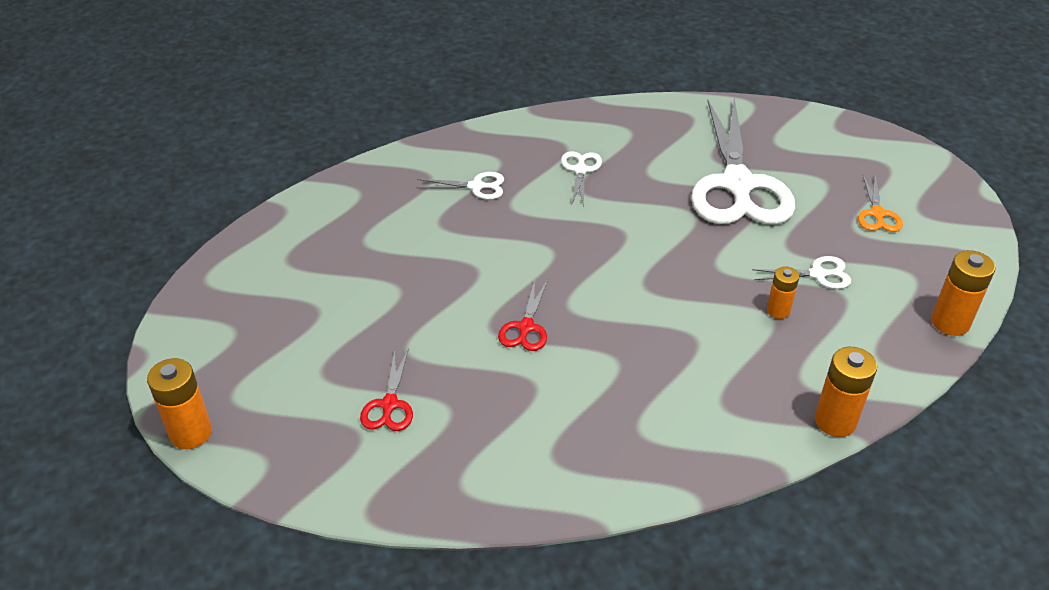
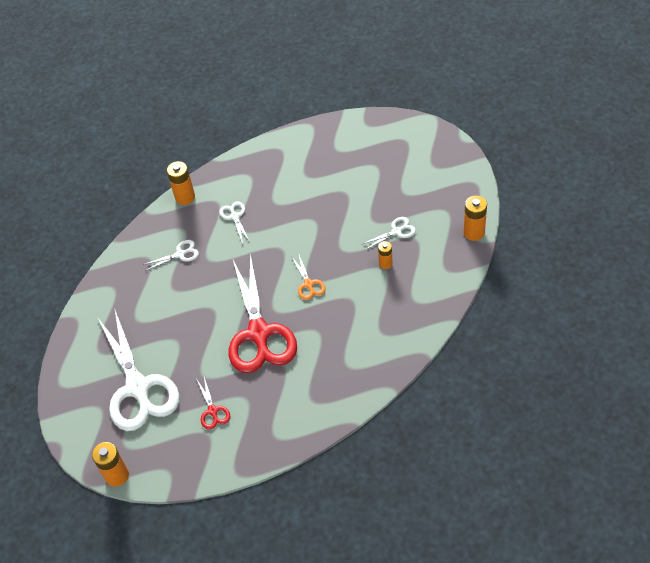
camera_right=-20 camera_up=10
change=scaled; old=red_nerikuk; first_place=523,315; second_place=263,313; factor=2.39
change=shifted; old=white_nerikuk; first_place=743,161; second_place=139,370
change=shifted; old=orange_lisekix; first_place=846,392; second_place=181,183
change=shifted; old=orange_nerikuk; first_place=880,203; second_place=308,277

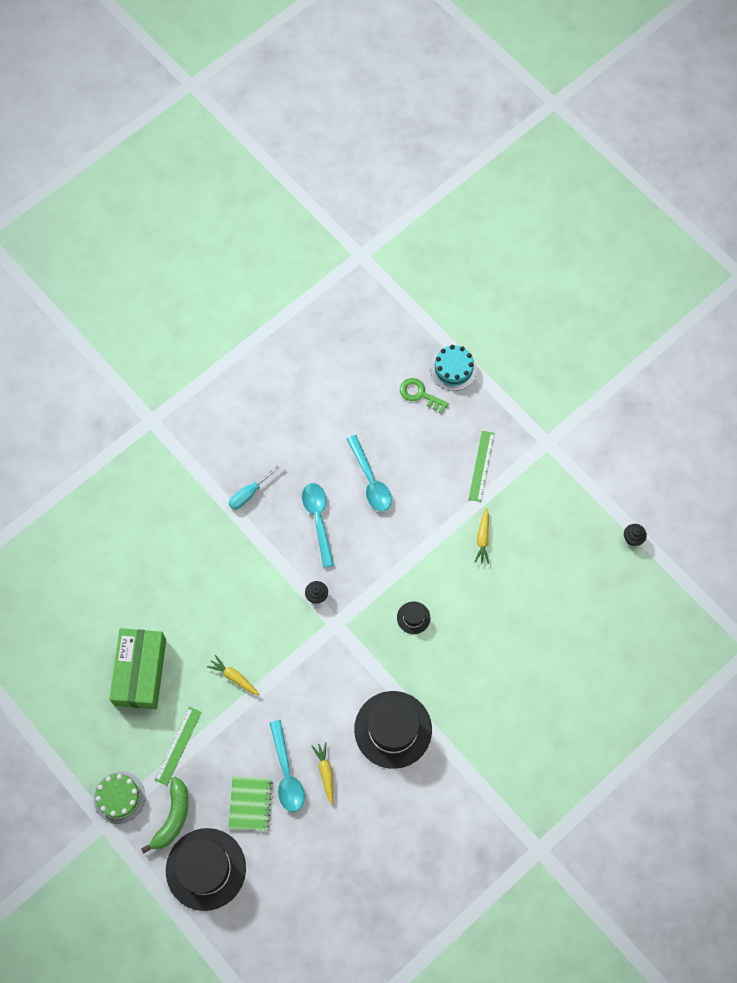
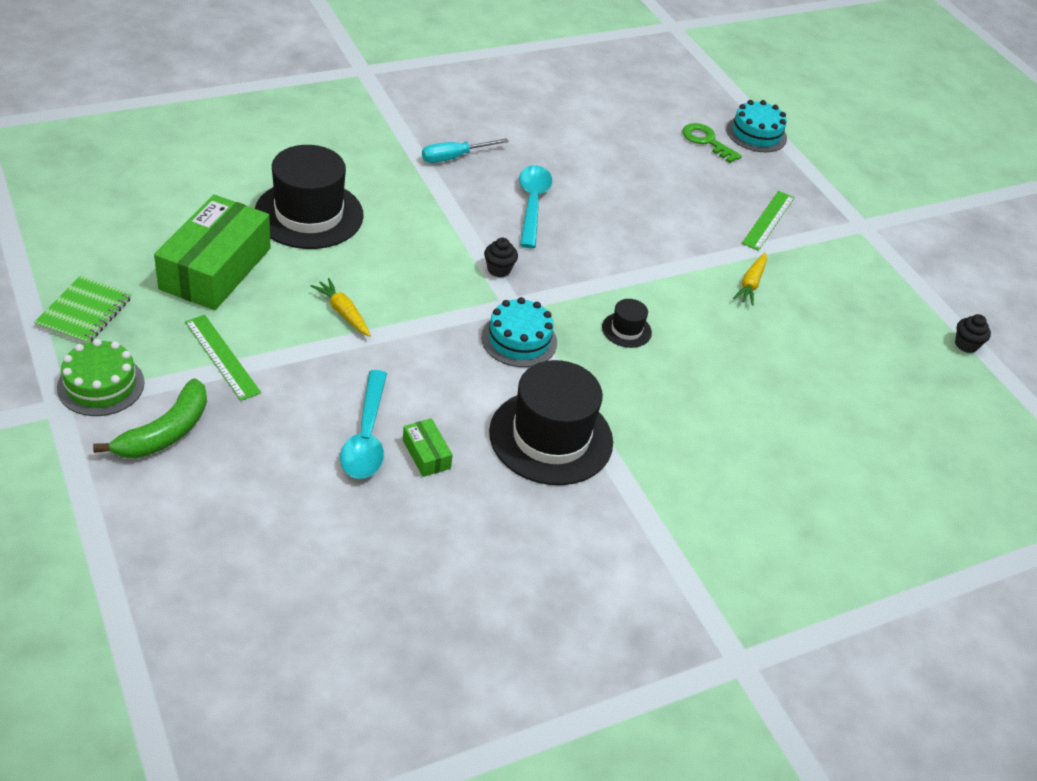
camera_right=10 camera_up=-25
change=rotated; old=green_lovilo; first_place=178,746; second_place=223,358; degrees=-75
change=shifted; old=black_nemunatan; first_place=206,869; second_place=309,197
change=shifted; old=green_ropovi; first_place=250,803; second_place=82,309
change=swapped; old=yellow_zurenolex; new=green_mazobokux; first_place=322,773; second_place=428,447
change=gone; old=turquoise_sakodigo; first_place=369,473
change=new; new=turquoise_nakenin; second_place=519,332

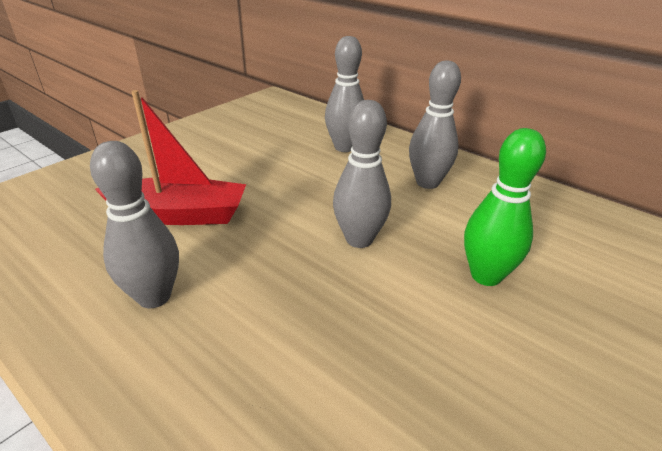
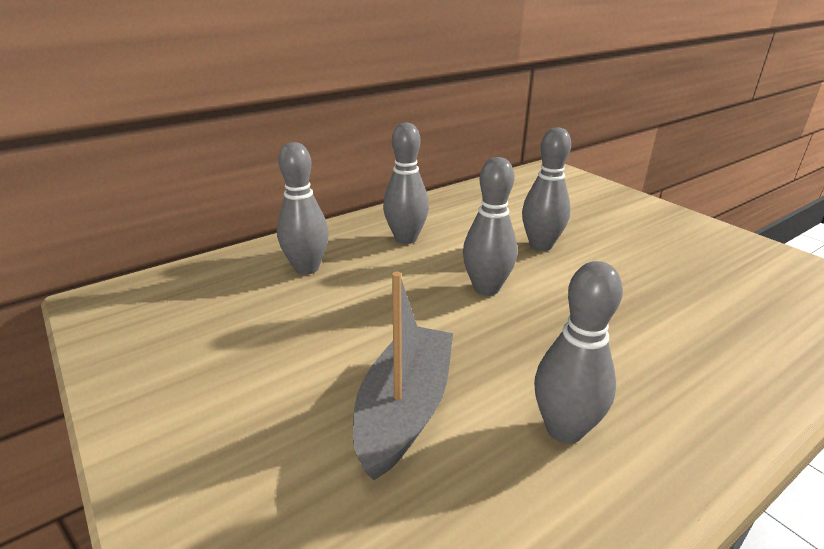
camera_right=-75 camera_up=-5
change=repainted; old=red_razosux; new=grey_razosux; first_place=170,157; second_place=403,376
change=repainted; old=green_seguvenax; new=grey_seguvenax; first_place=505,207; second_place=546,189

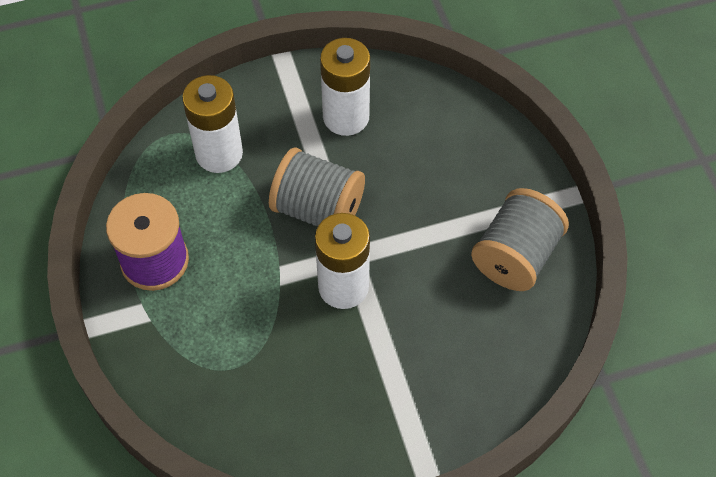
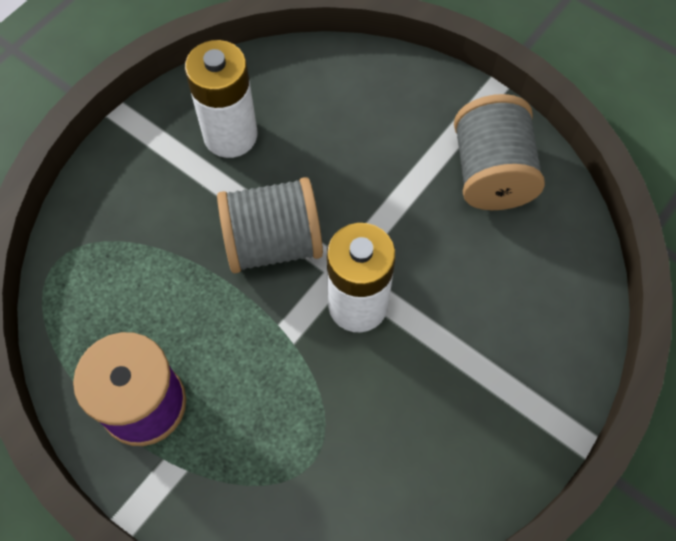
camera_right=-35 camera_up=5
change=gone; old=white_lisekix; first_place=212,124

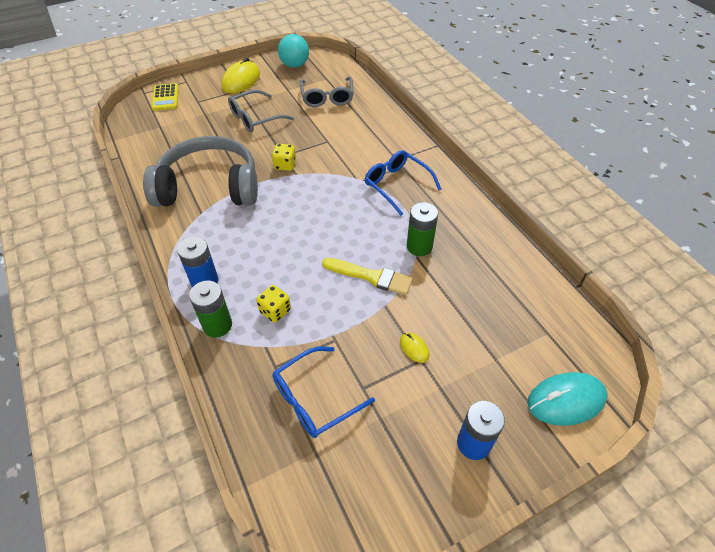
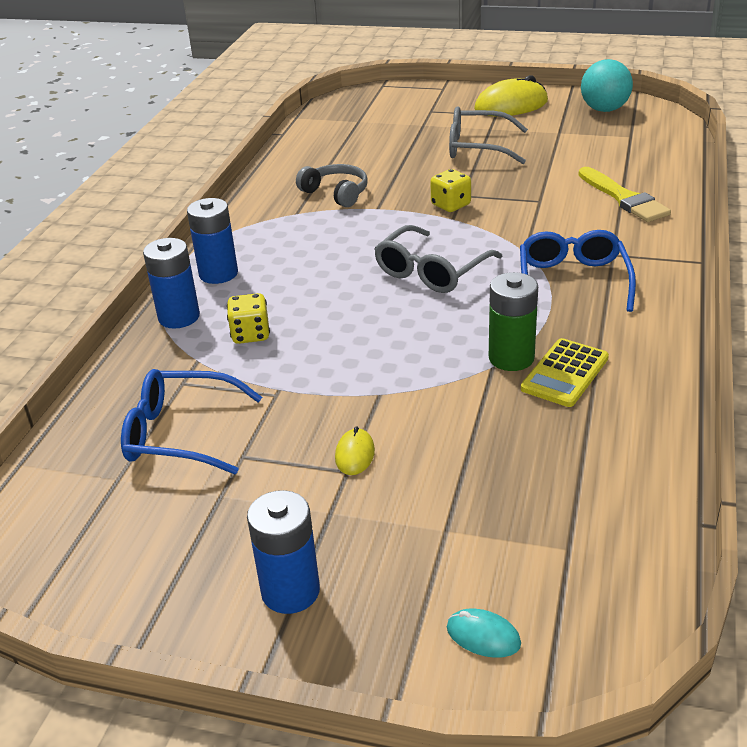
camera_right=45 camera_up=-15
change=scaled; old=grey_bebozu; first_place=200,171; second_place=332,185; factor=0.44
change=shifted; old=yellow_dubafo; first_place=165,97; second_place=565,372
change=repainted; old=green_lisekix; new=blue_lisekix; first_place=210,309; second_place=171,283
change=shifted; old=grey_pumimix; first_place=327,92; second_place=438,259
change=shifted; old=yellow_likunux; first_place=367,276; second_place=624,194
change=scaled; old=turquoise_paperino; first_place=567,399; second_place=484,633; factor=0.48

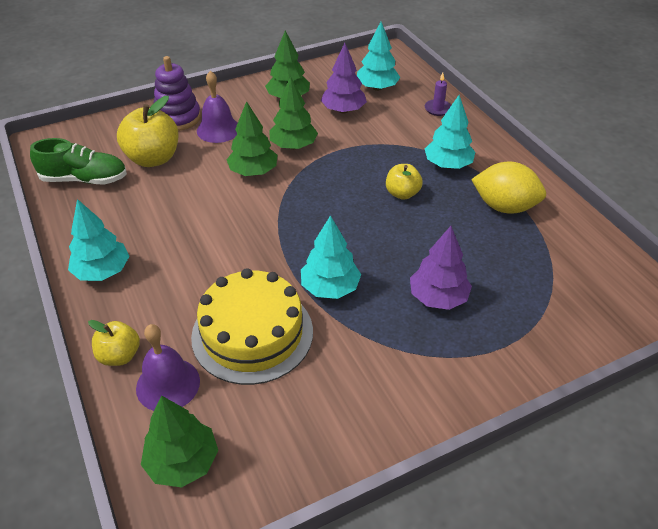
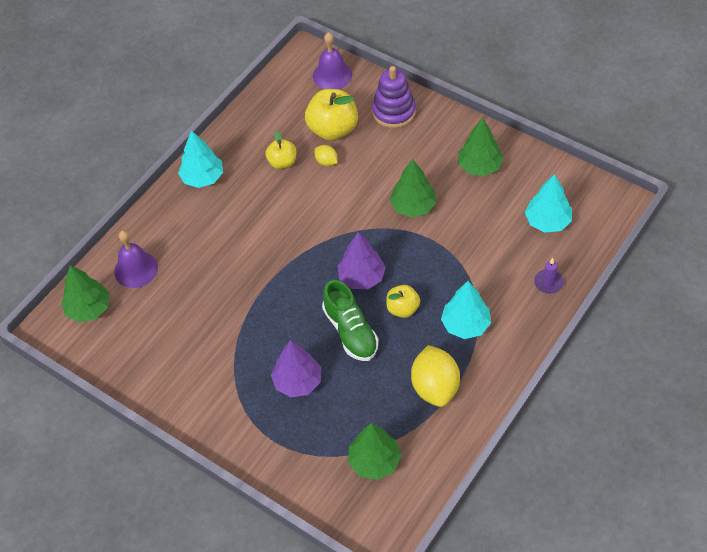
camera_right=65 camera_up=10
change=shifted; old=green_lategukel; first_place=78,161; second_place=350,320
change=shifted; old=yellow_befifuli; first_place=114,343; second_place=281,150
change=gone; old=yellow_nakenin; first_place=252,326
change=shifted; old=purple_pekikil; first_place=217,107; second_place=332,60
change=shifted; old=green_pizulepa; first_place=252,138; second_place=374,451
change=gone; old=turquoise_pizulepa; first_place=331,257
change=shifted; old=purple_pizulepa; first_place=344,78; second_place=361,260
change=new; new=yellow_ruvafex; second_place=326,155

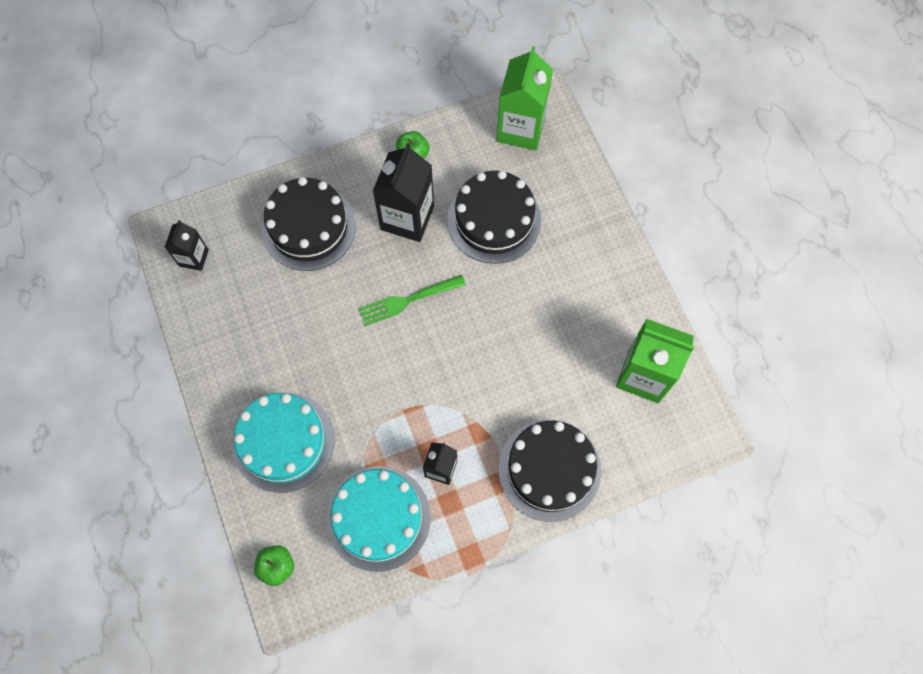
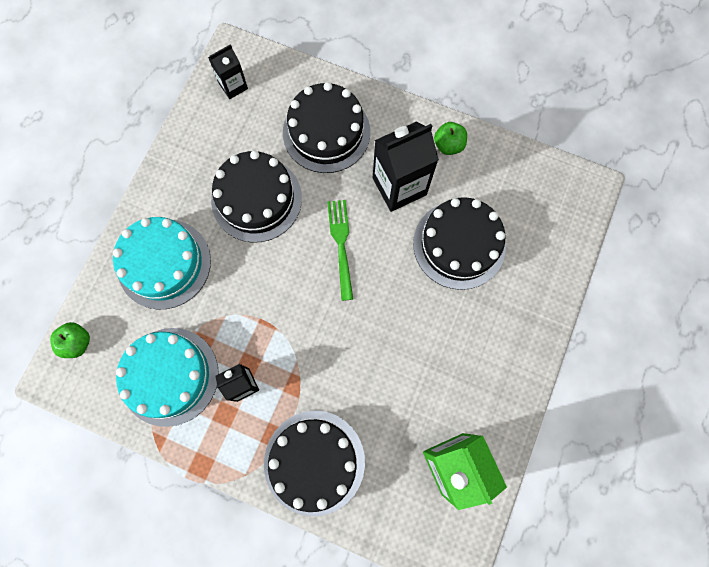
camera_right=45 camera_up=5
change=rotated; old=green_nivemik; first_place=412,300; second_place=340,250; degrees=60
change=gone; old=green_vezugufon; first_place=525,98
change=new; new=black_nakenin; second_place=256,197

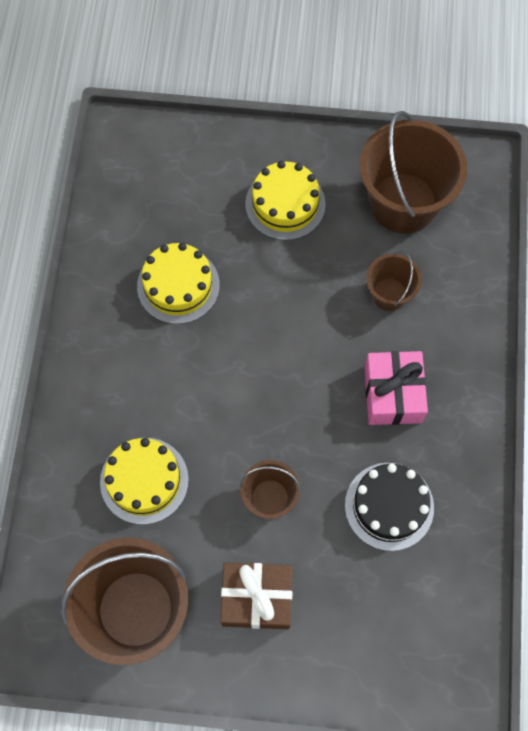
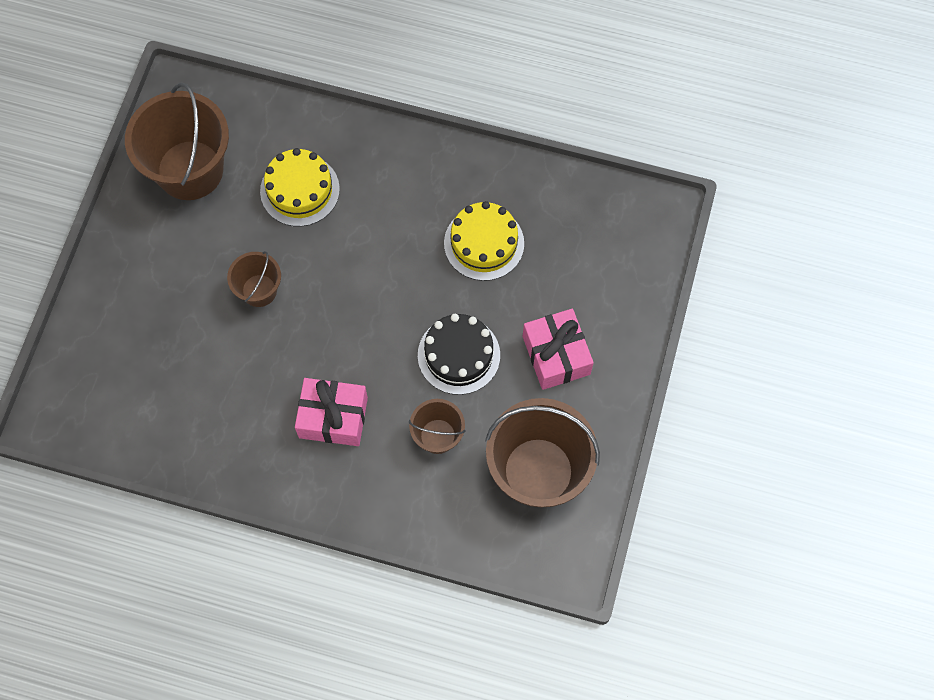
camera_right=100 camera_up=0
change=gone; old=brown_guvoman; first_place=256,595
change=swapped; old=yellow_nakenin; new=pink_guvoman; first_place=285,200; second_place=558,349
change=shifted; old=black_nakenin; first_place=389,507; second_place=459,354

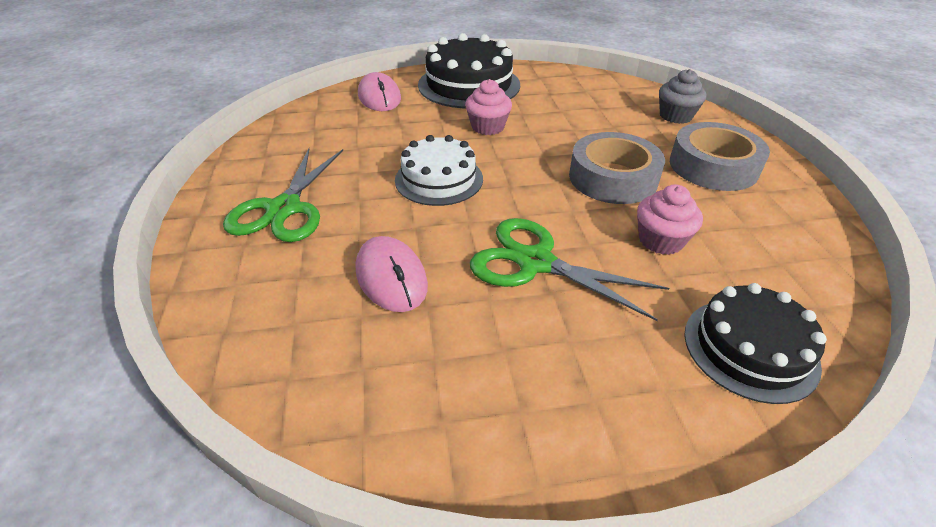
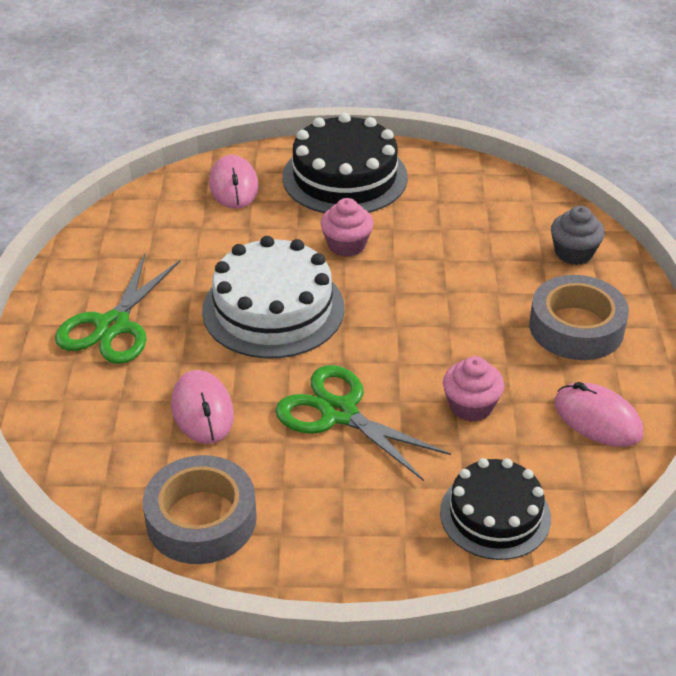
camera_right=10 camera_up=0
change=scaled; old=white_nakenin; first_place=439,170; second_place=273,297; factor=1.52
change=shifted; old=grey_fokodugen; first_place=617,168; second_place=200,509
change=new; new=pink_paperino; second_place=598,414

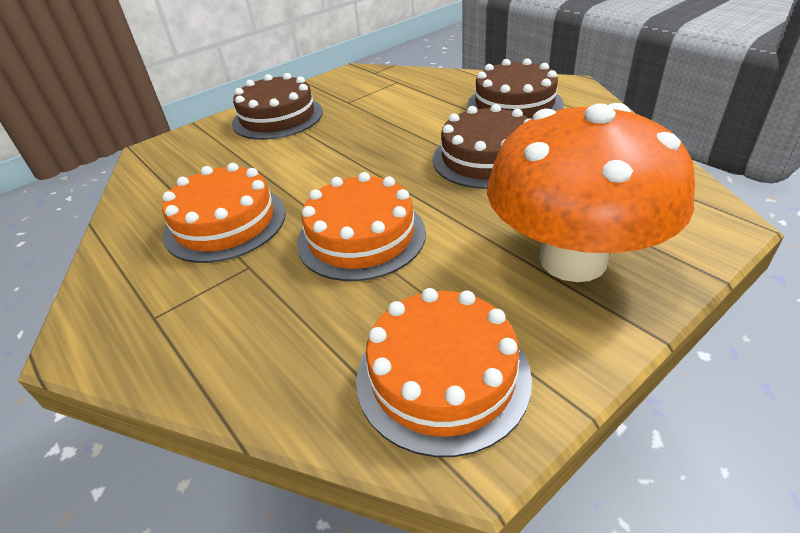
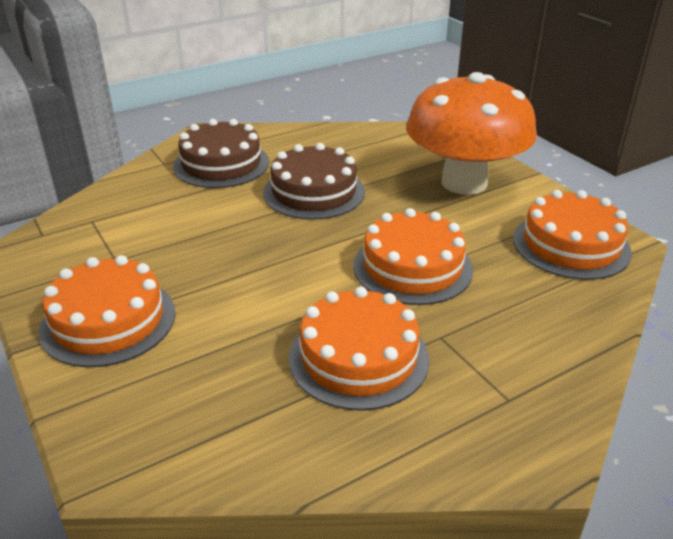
camera_right=-85 camera_up=-5
change=repainted; old=brown_nakenin; new=orange_nakenin; first_place=277,106; second_place=107,311

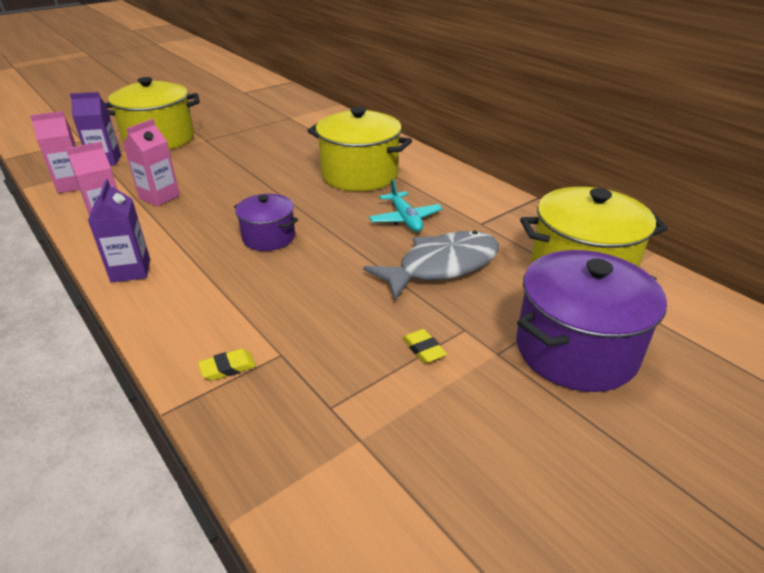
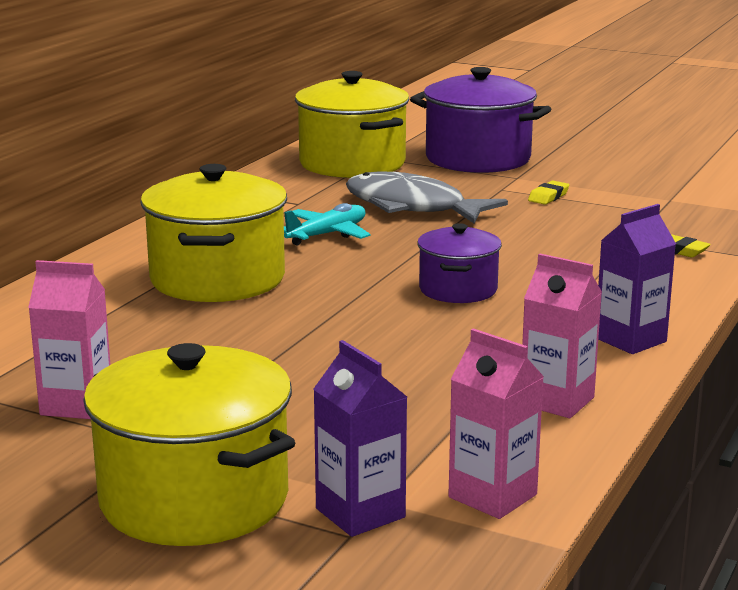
camera_right=-115 camera_up=-15
change=shifted; old=pink_vezugufon; first_place=151,162; second_place=69,339

